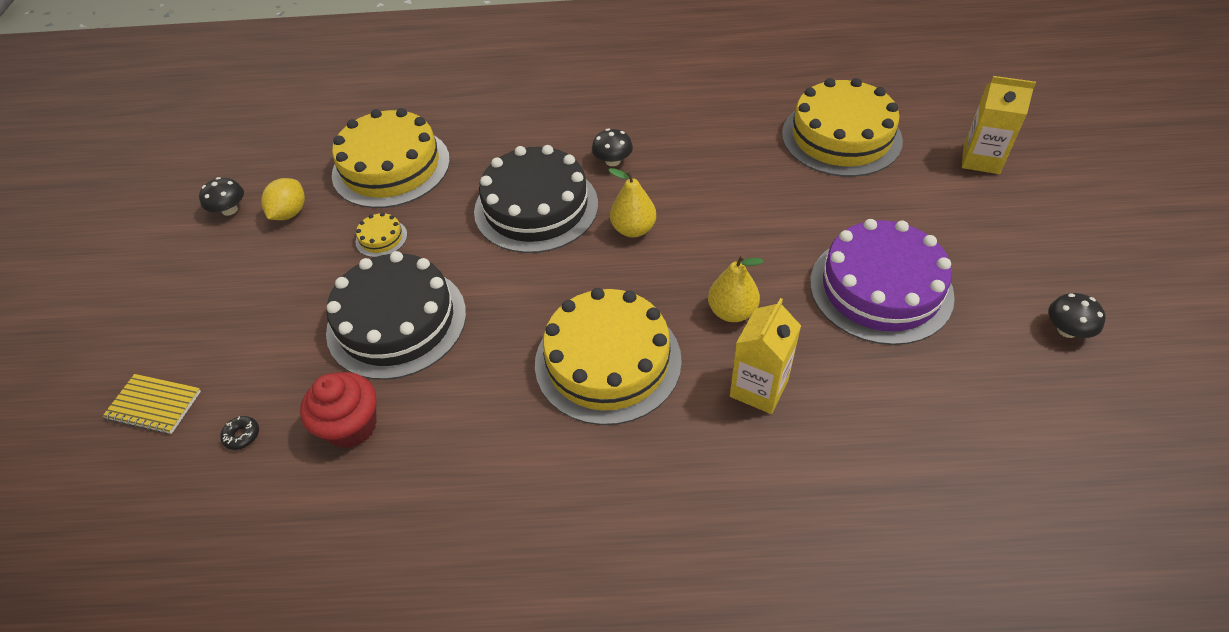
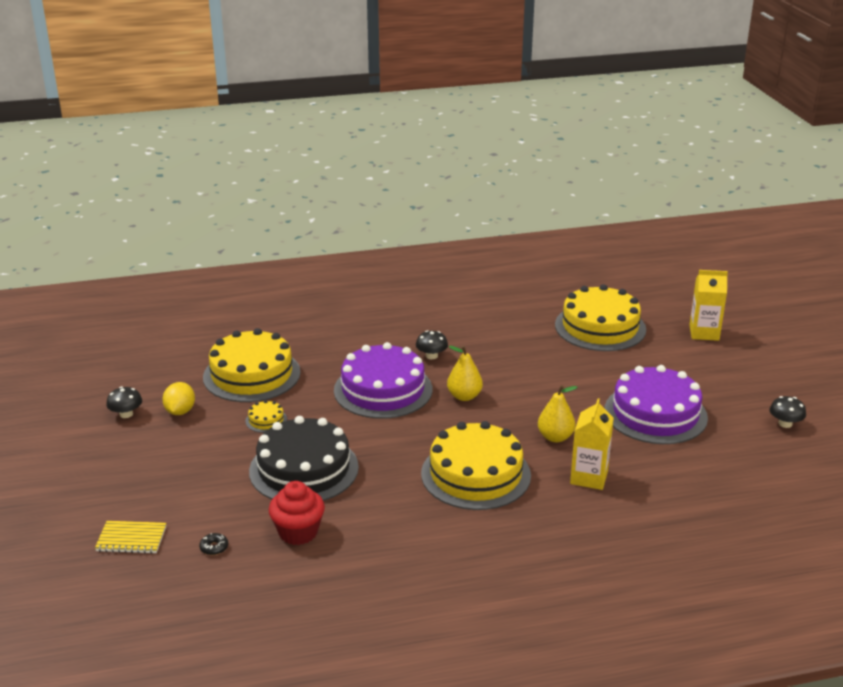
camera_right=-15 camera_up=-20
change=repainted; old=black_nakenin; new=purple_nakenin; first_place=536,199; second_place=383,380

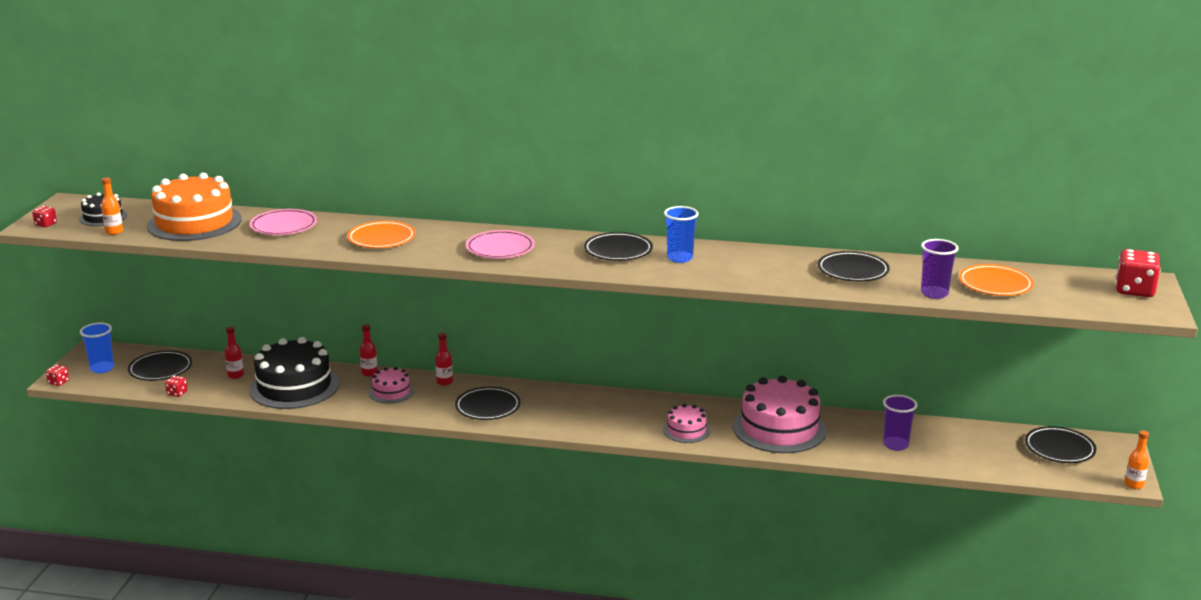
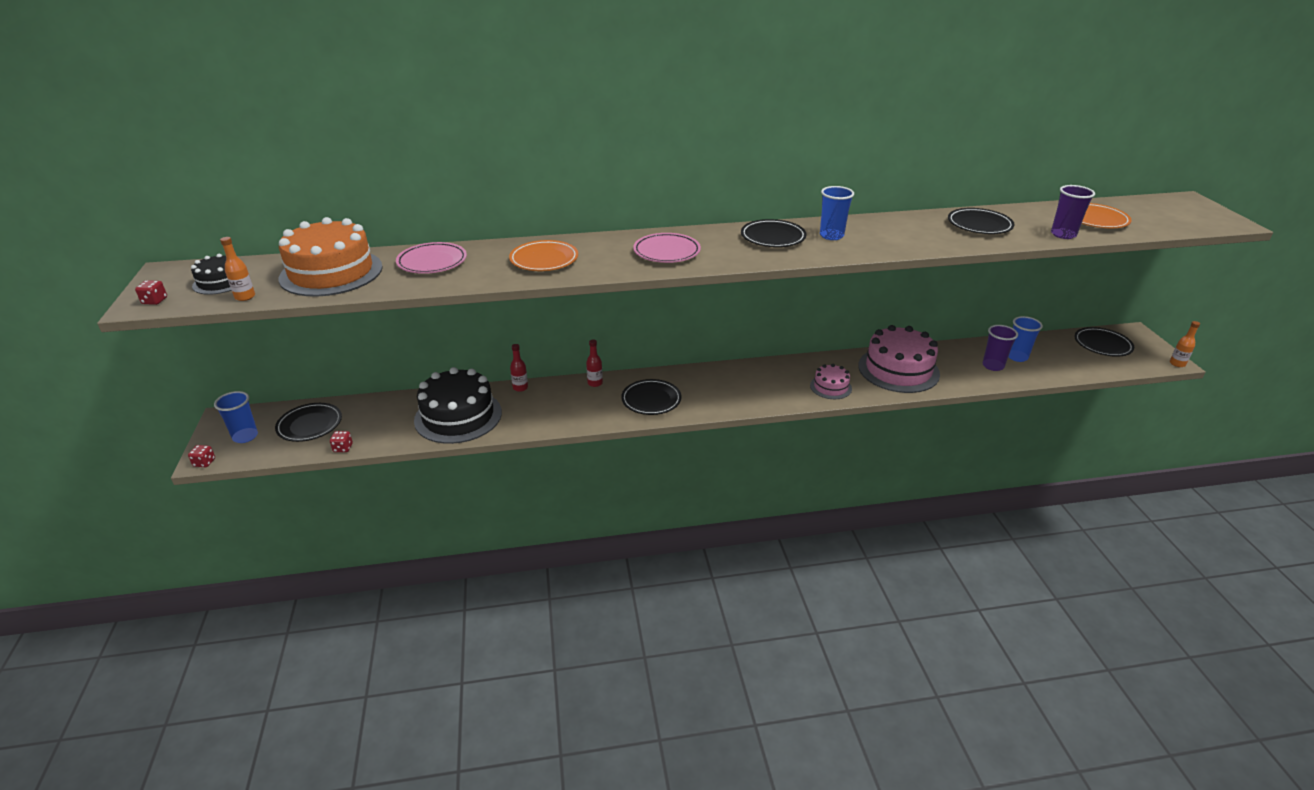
camera_right=-20 camera_up=10
change=gone; old=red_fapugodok; first_place=234,353
change=gone; old=pink_nakenin; first_place=391,385
change=gone; old=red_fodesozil; first_place=1138,273
change=new; new=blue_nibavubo; second_place=1025,339

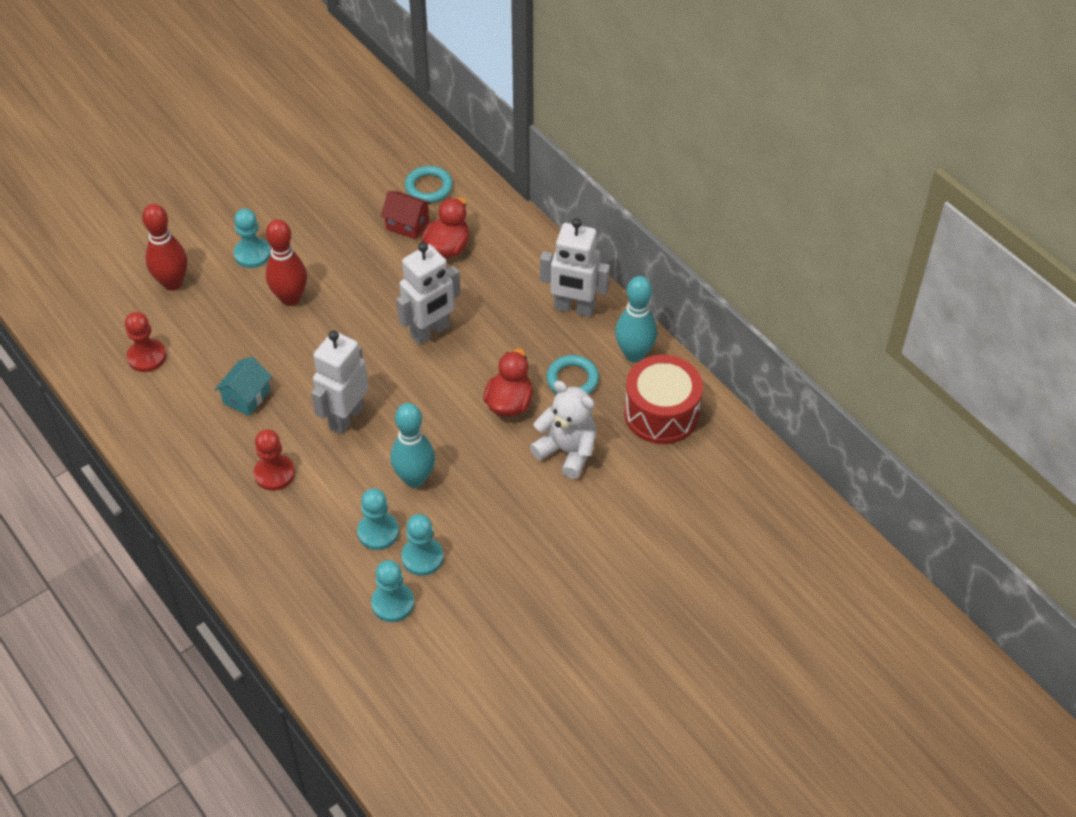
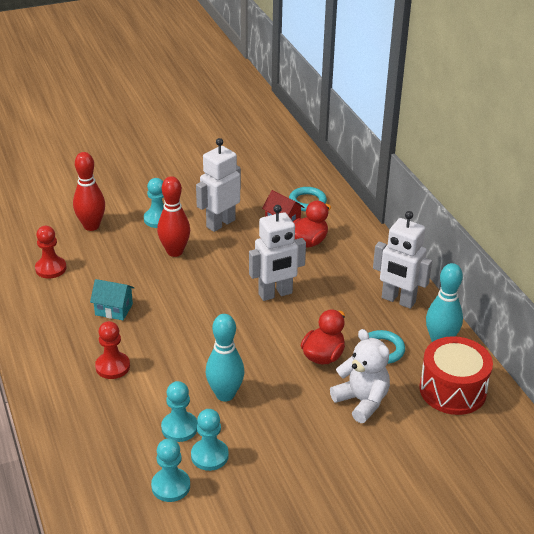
camera_right=15 camera_up=-15
change=rotated; old=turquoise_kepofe; first_place=243,386; second_place=112,299; degrees=60
change=shifted; old=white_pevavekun; first_place=340,382; second_place=218,185

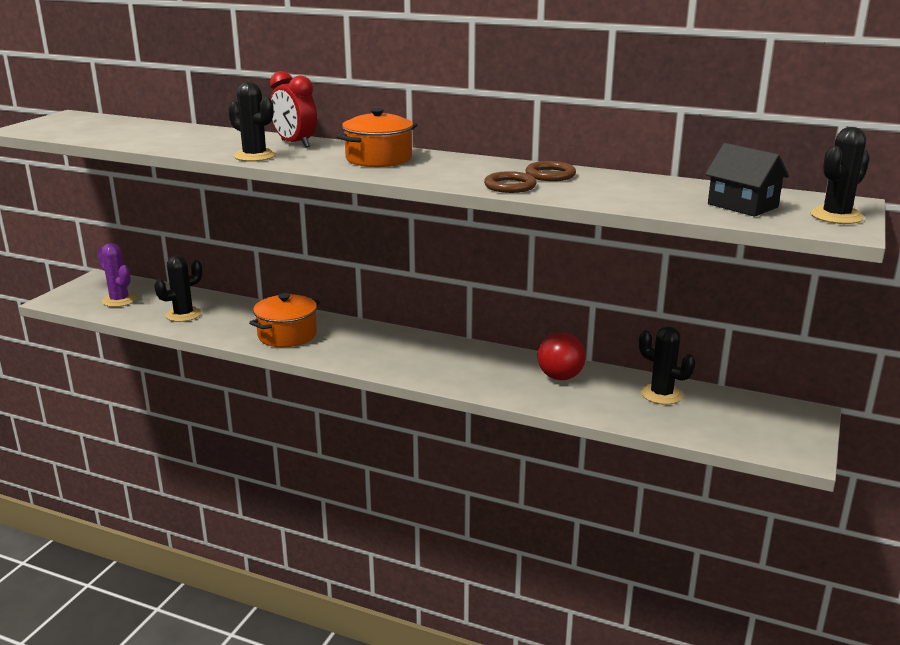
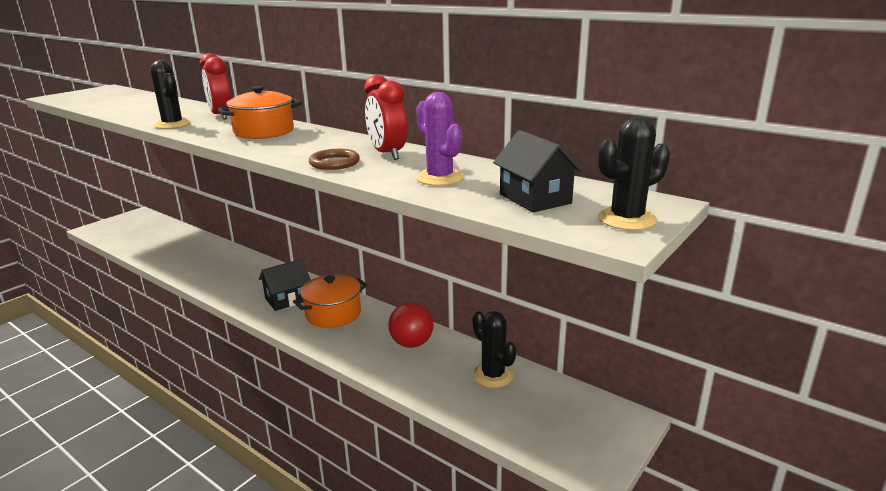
camera_right=15 camera_up=0
change=shifted; old=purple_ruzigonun; first_place=117,275; second_place=440,139
change=gone; old=black_ruzigonun; first_place=178,289
change=shifted; old=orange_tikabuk; first_place=284,320; second_place=330,301
change=swapped; old=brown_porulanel; new=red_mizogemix; first_place=551,171; second_place=386,117
change=new; new=black_kepofe; second_place=285,285

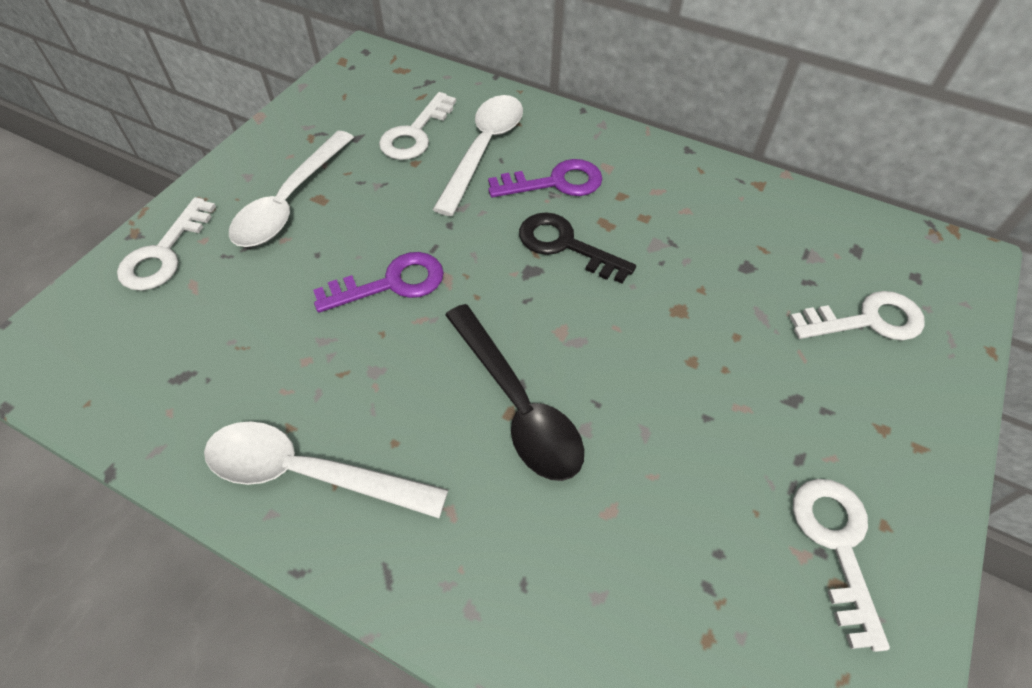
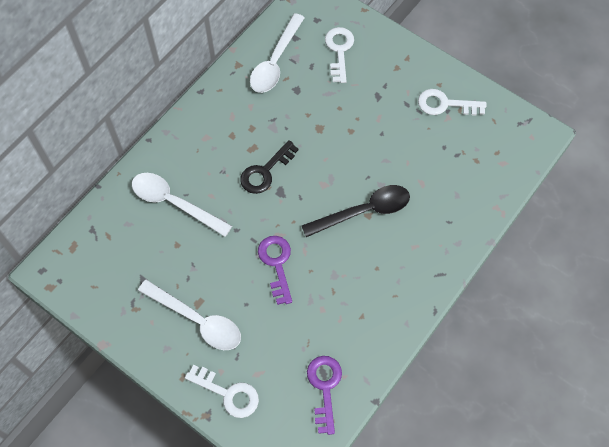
camera_right=-80 camera_up=10
change=shifted; old=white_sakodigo; first_place=326,469; second_place=277,53
change=gone; old=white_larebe; first_place=417,126
change=shifted; old=purple_larebe; first_place=545,178; second_place=324,395

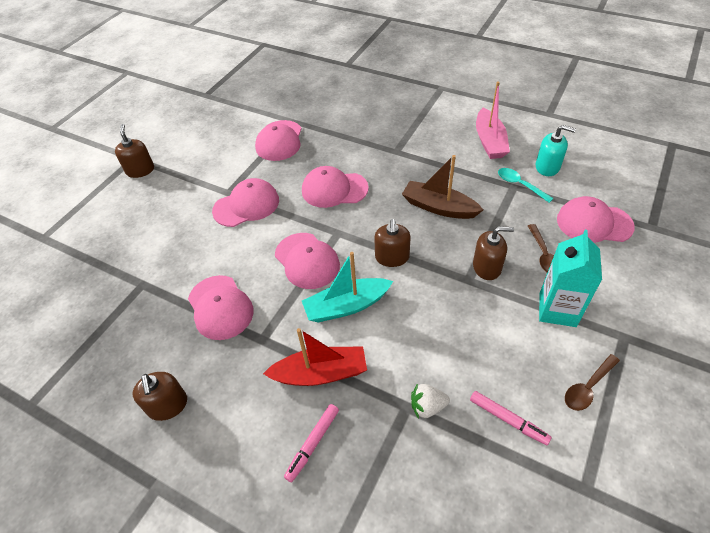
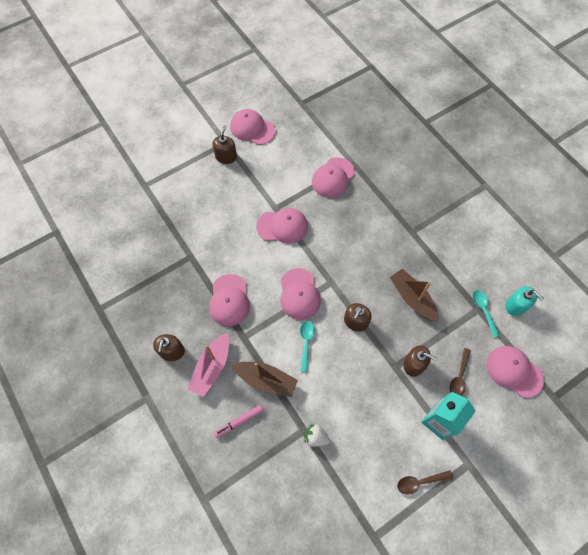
camera_right=25 camera_up=15
change=repainted; old=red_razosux; new=brown_razosux; first_place=315,357; second_place=264,379
change=shifted; old=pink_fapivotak; first_place=335,187; second_place=253,127
change=swapped; old=turquoise_razosux; new=turquoise_sakodigo; first_place=347,287; second_place=307,346
change=gone; old=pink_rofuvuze; first_place=511,418
change=shifted; old=pink_razosux; first_place=493,120; second_place=208,365

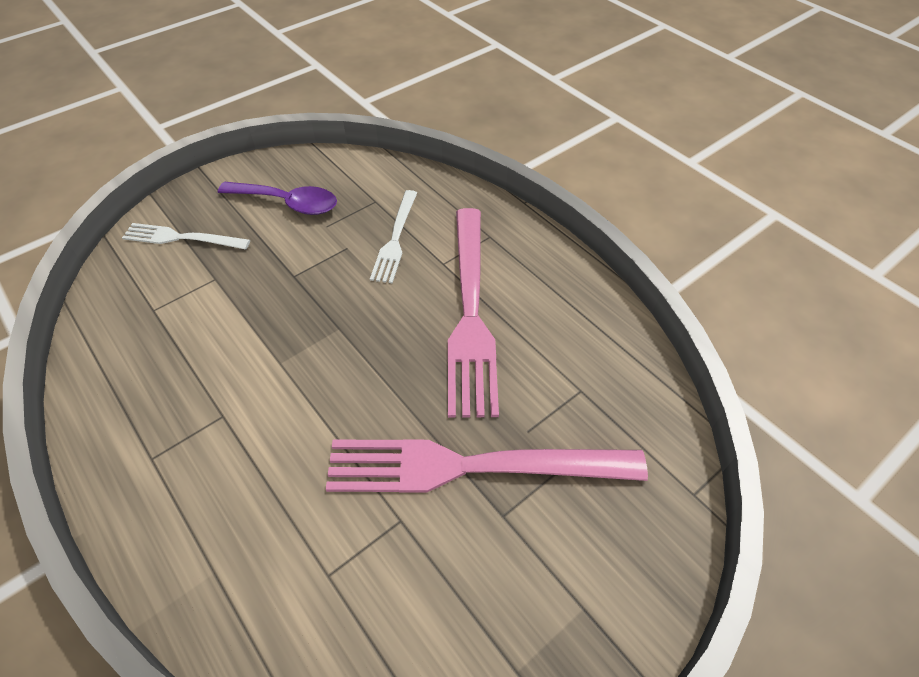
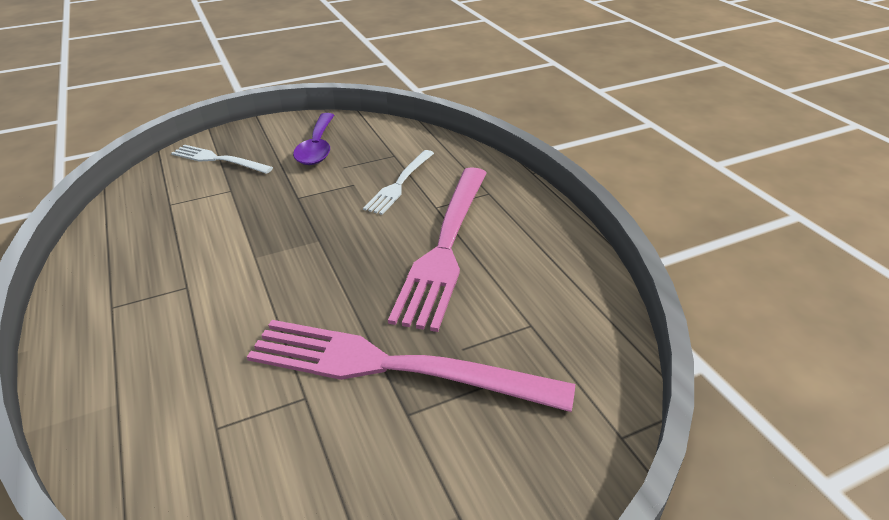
camera_right=15 camera_up=-15
change=rotated; old=purple_sakodigo; first_place=277,198; second_place=313,139; degrees=60

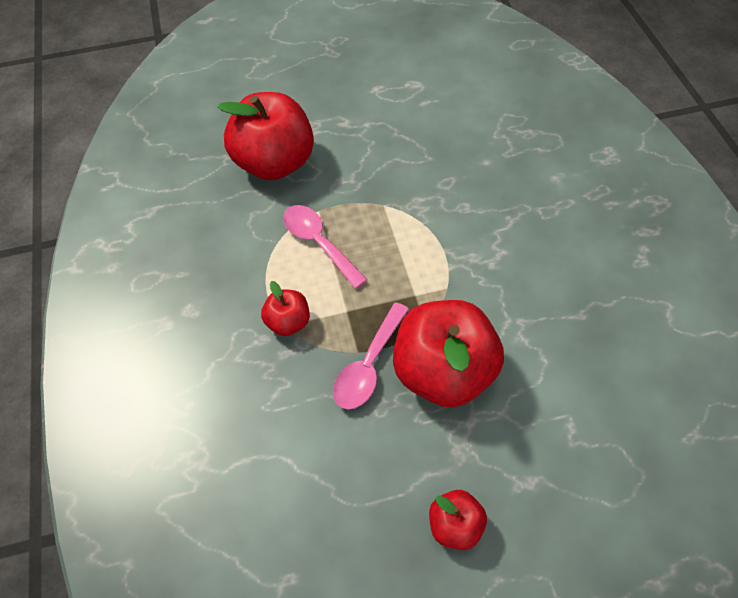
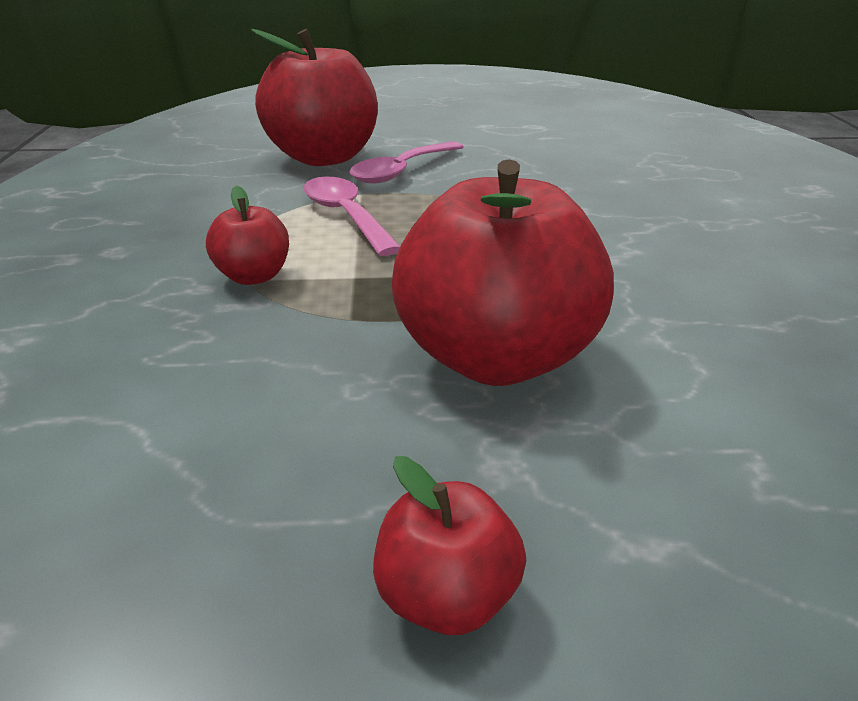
camera_right=10 camera_up=-25
change=shifted; old=pink_sakodigo; first_place=371,355; second_place=406,162

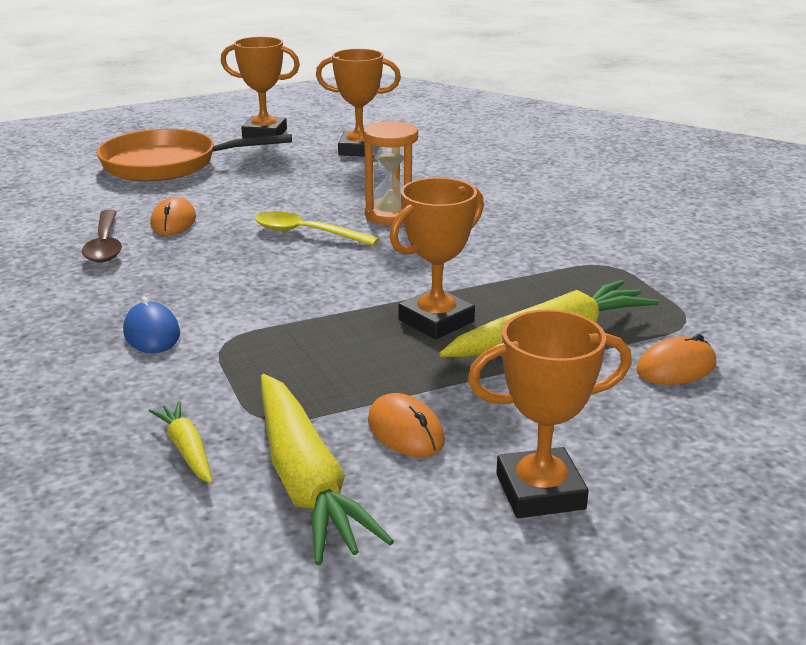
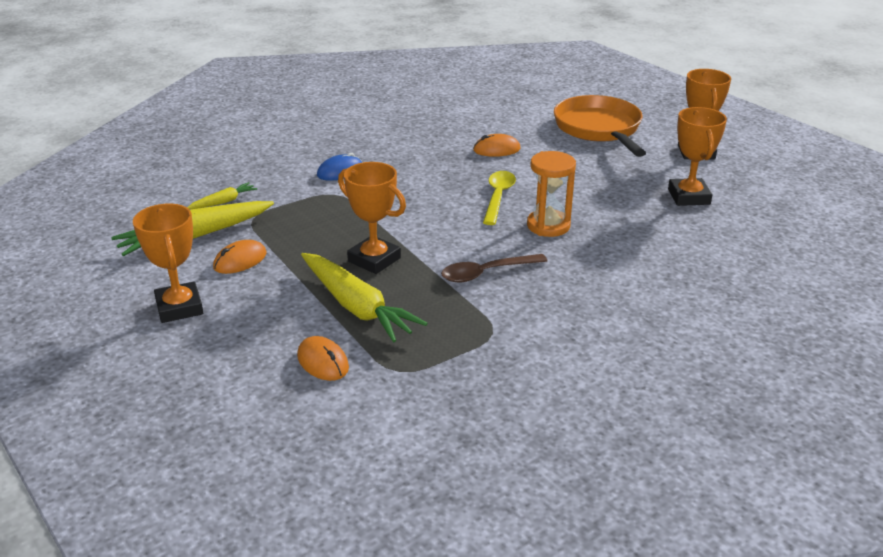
camera_right=80 camera_up=5
change=shifted; old=brown_sakodigo; first_place=102,236; second_place=494,268

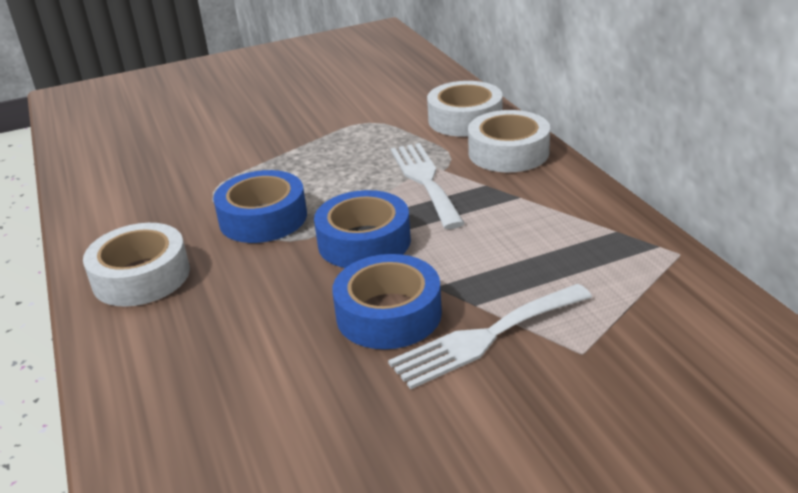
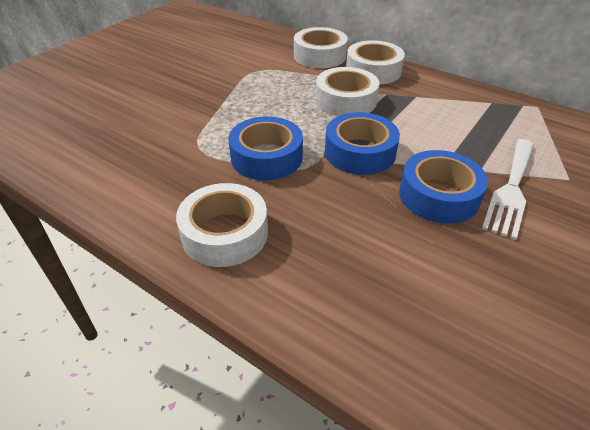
camera_right=-35 camera_up=10
change=swapped; old=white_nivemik; new=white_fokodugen; first_place=428,186; second_place=347,91

